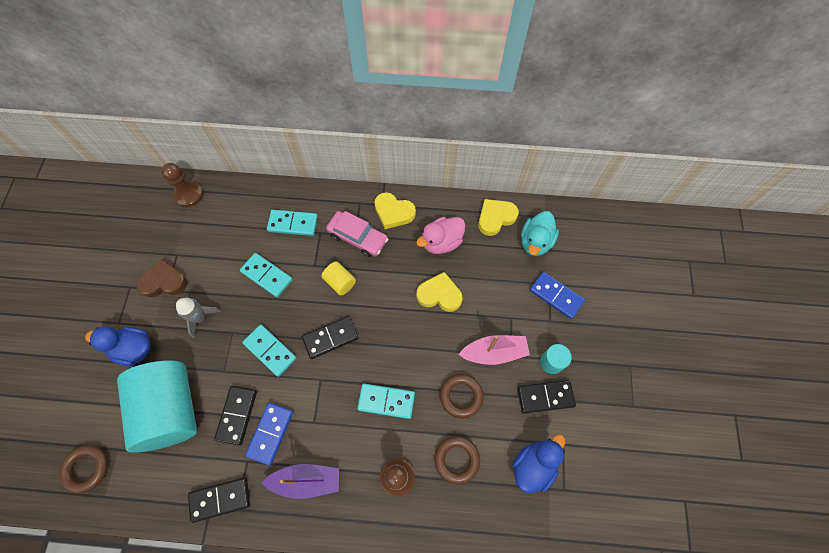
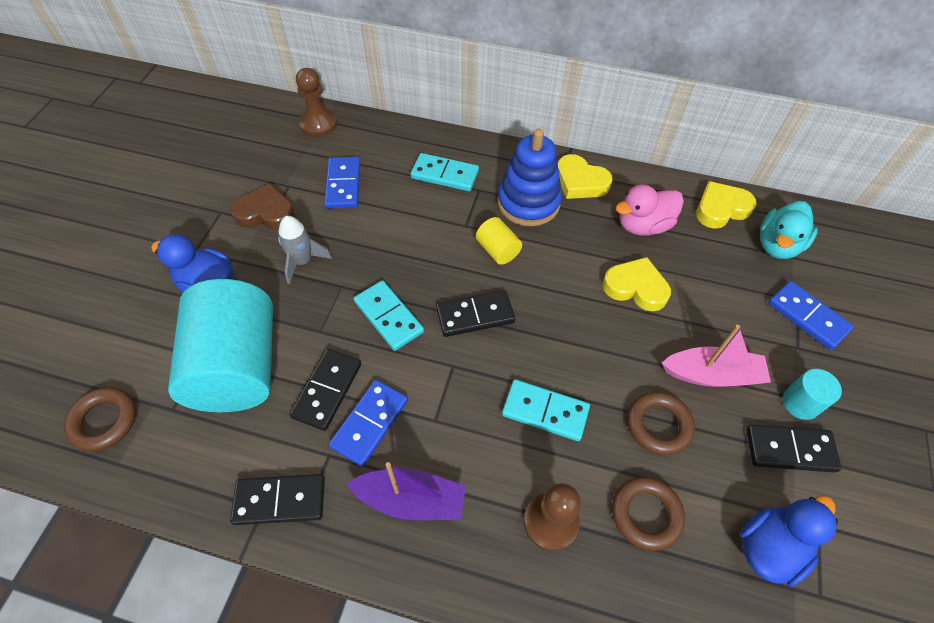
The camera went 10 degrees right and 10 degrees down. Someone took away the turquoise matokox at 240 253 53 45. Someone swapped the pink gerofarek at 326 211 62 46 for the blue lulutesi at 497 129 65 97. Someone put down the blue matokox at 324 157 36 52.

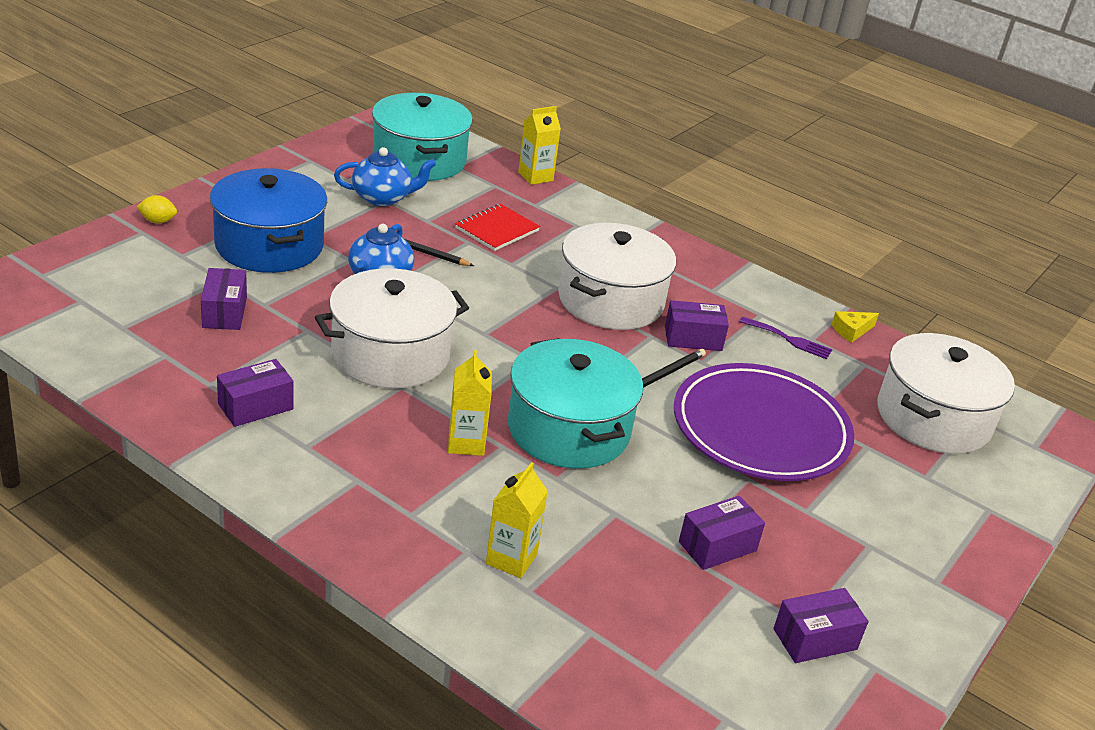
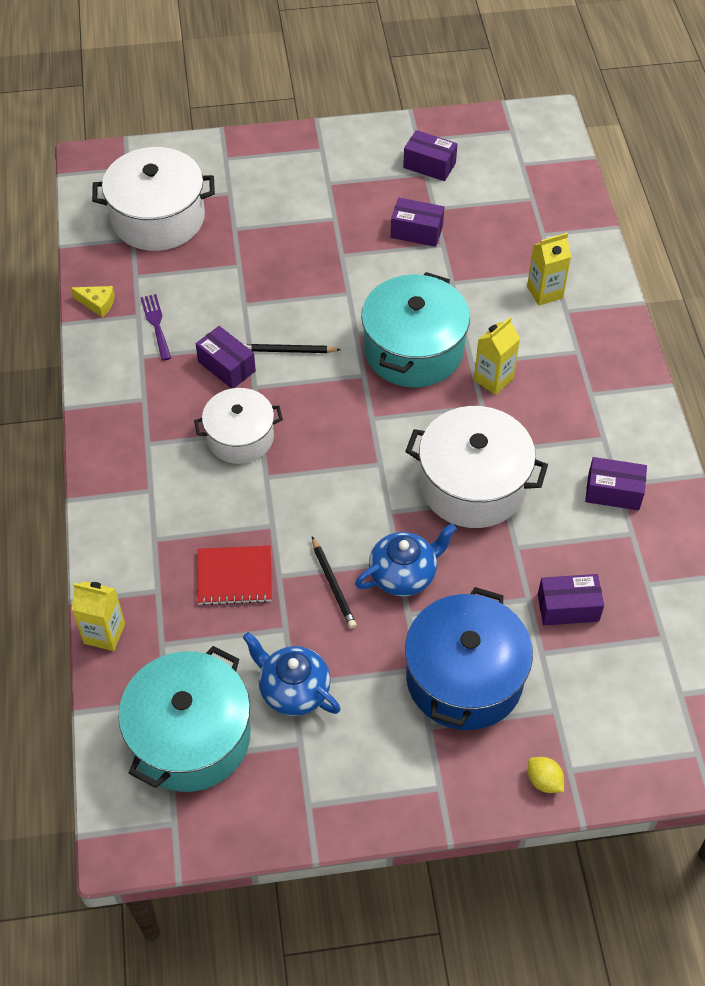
The camera went 130 degrees left and 20 degrees up. Someone rotated the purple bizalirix at 201 268 46 62 by 45 degrees clockwise. Someone scaled the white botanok at 558 223 118 107 by 0.64. Someone took away the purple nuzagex at 674 363 180 118.

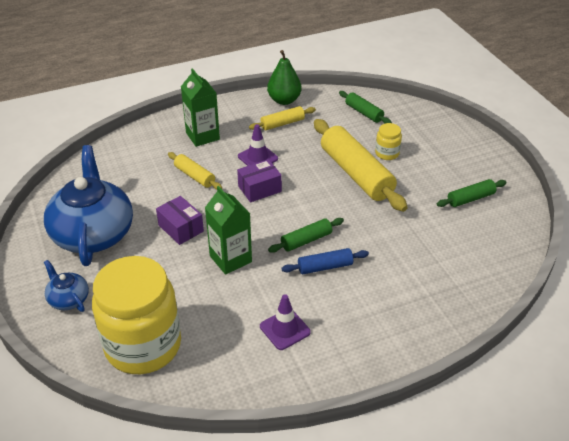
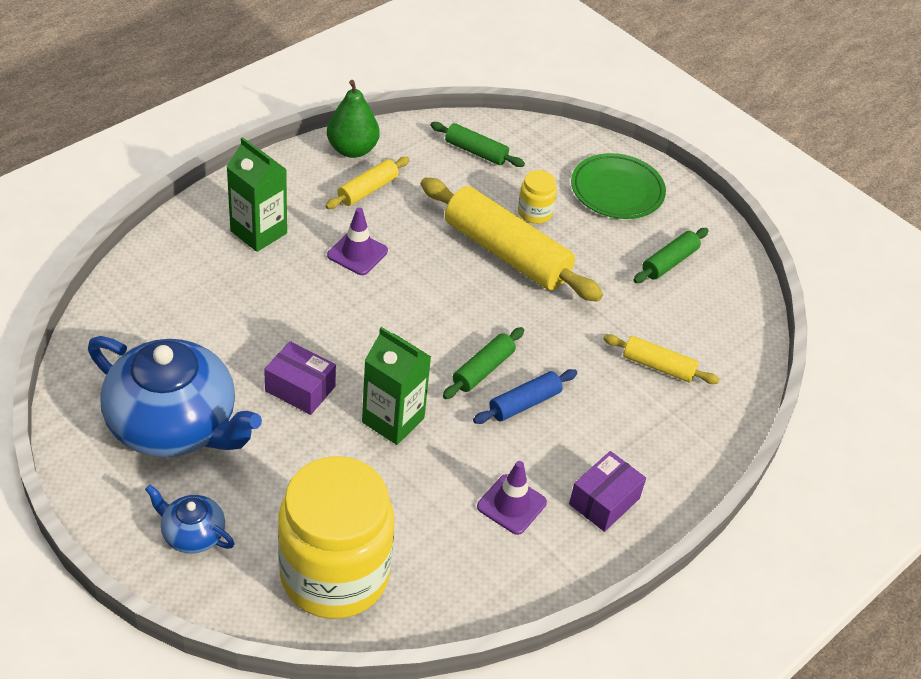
The camera went 25 degrees left and 5 degrees up. Someone rotated the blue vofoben at 44 145 89 121 by 150 degrees clockwise. Someone carried the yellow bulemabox from 168 152 54 38 to 603 334 116 50. Someone carried the purple bizalirix from 237 159 45 43 to 569 451 77 81. Someone put down the green nuzagex at 571 153 95 66.

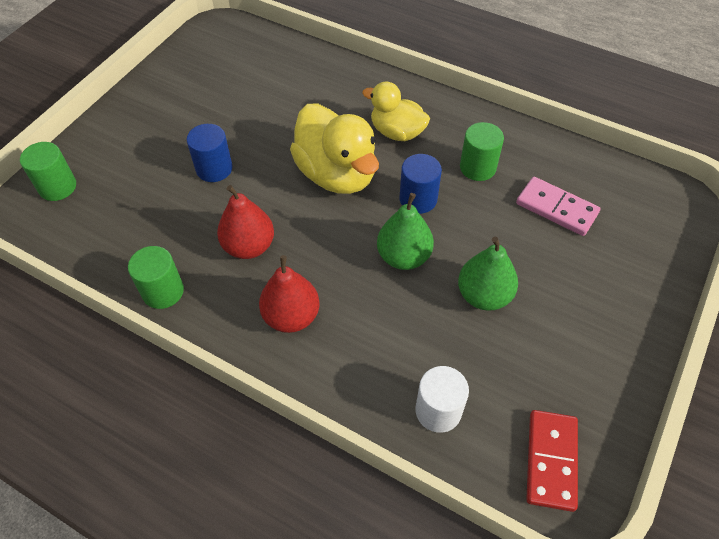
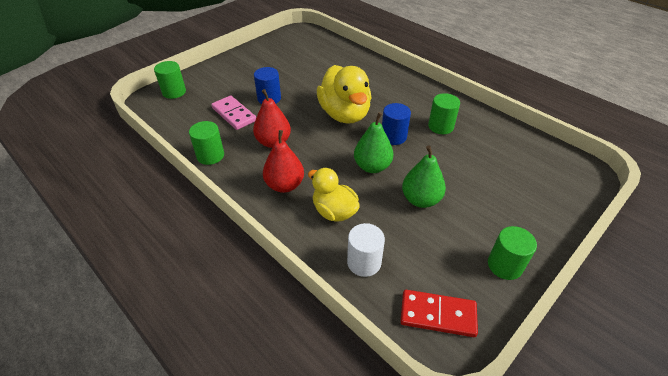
The camera went 15 degrees right and 10 degrees down. Someone carried the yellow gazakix from 362 82 68 59 to 308 168 52 54. Someone carried the pink matokox from 516 177 84 59 to 211 95 45 35. Someone rotated the red matokox at 526 410 52 102 by 75 degrees clockwise. Someone put down the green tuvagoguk at 488 226 49 54.

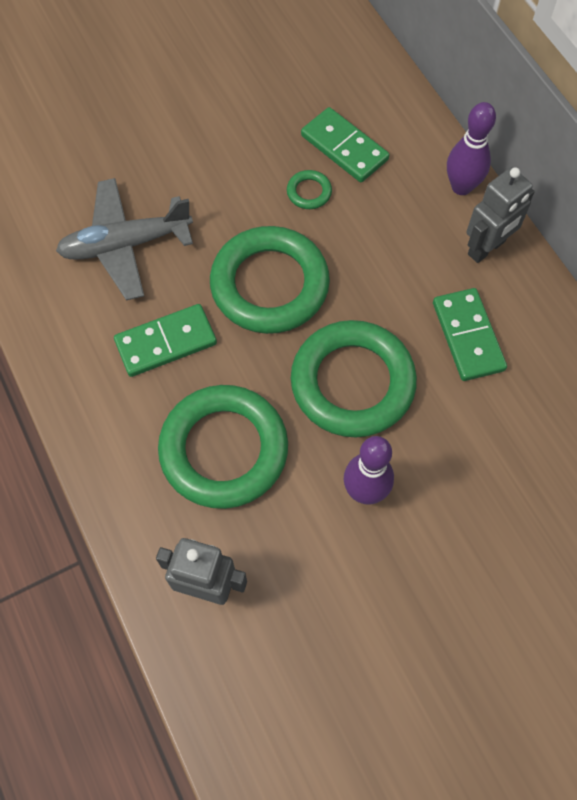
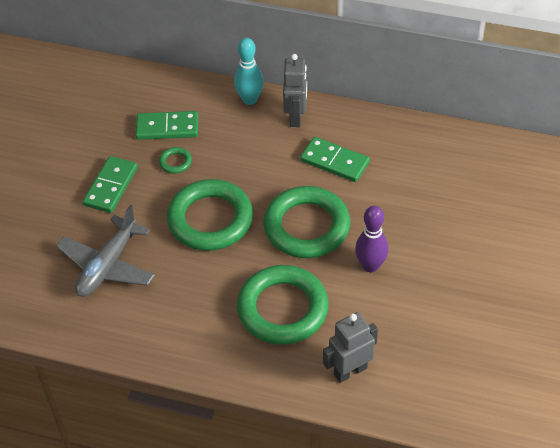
The camera went 45 degrees left and 15 degrees down. Someone carried the green matokox from 114 304 103 73 to 83 156 55 57. Someone repainted the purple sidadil at 447 102 49 93, which became the turquoise sidadil at 234 38 30 67.

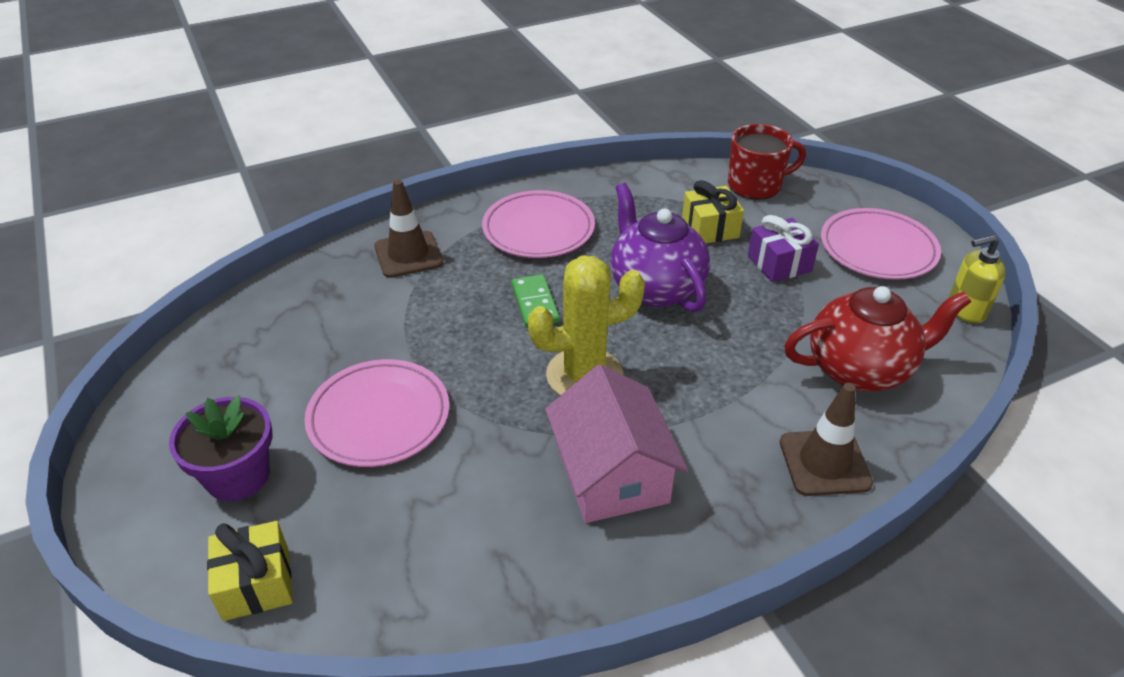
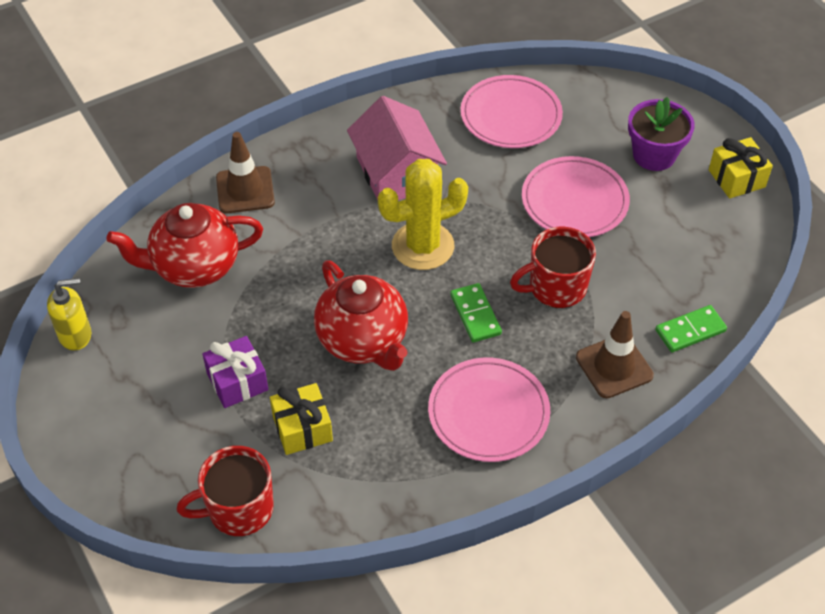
The camera went 175 degrees right and 10 degrees up. Someone carried the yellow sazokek from 207 521 86 100 to 709 137 64 62. Someone repainted the purple vofoben at 610 183 100 129, which became the red vofoben at 314 261 94 110. Someone carried the pink nuzagex from 821 208 120 72 to 460 75 103 73. Someone put down the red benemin at 510 227 86 81. Someone put down the green matokox at 655 305 72 47.

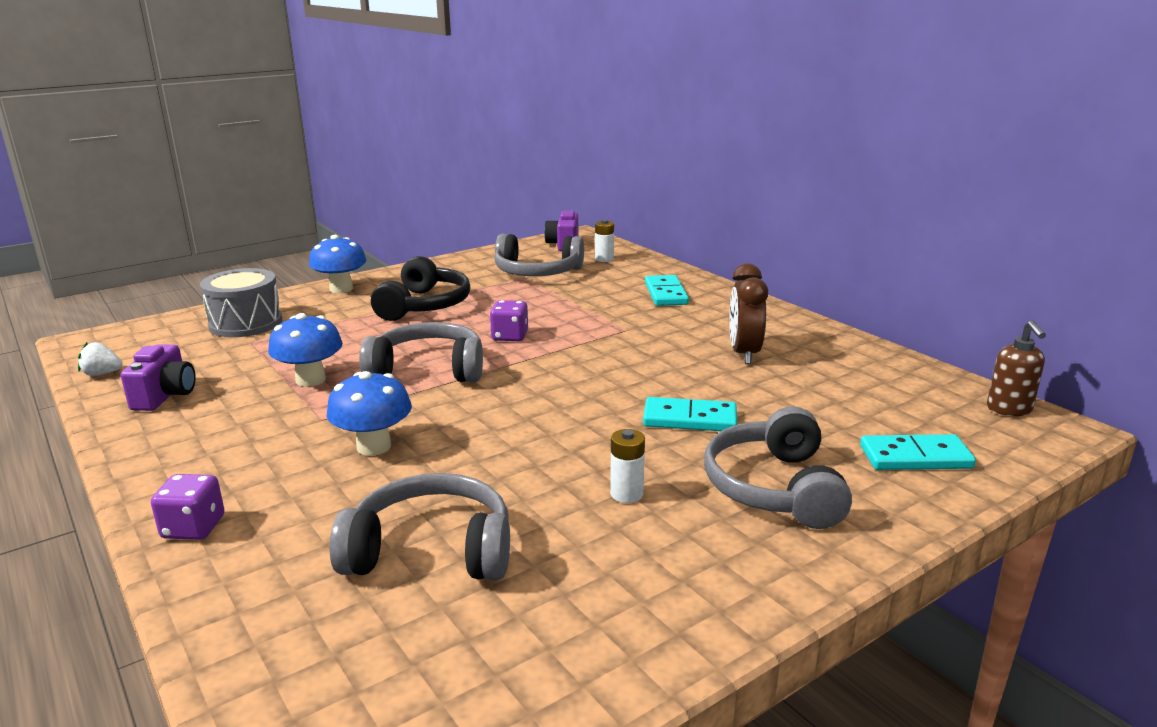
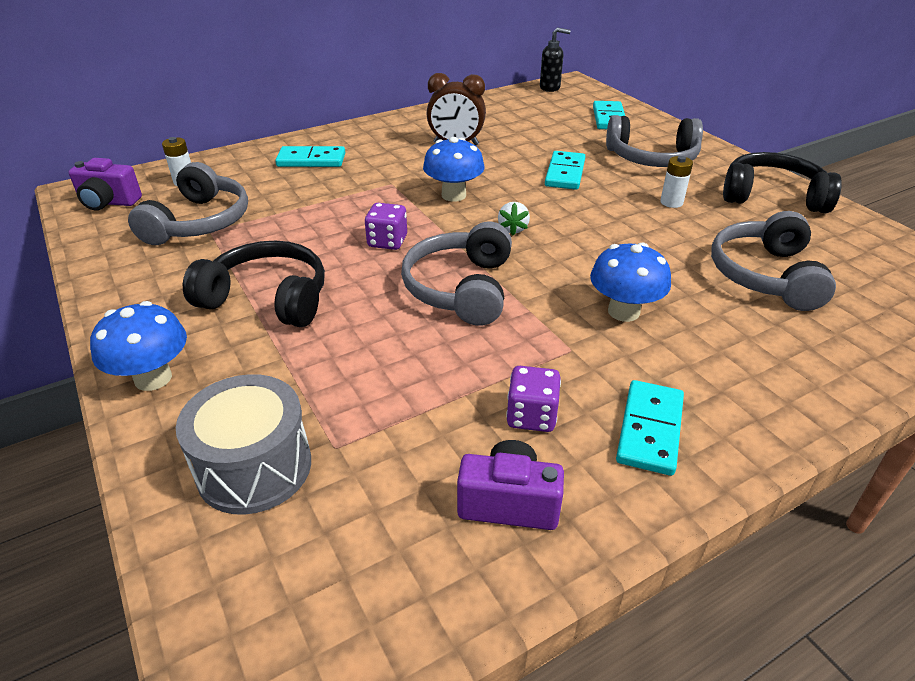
The camera went 85 degrees left and 15 degrees up. Someone carried the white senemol from 78 342 44 33 to 498 202 32 33. Someone carried the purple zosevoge from 151 474 73 66 to 506 366 55 66. Someone carried the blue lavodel from 268 313 75 74 to 423 137 62 65. Someone repainted the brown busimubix at 987 320 59 96, which became the black busimubix at 540 28 31 64. Someone put down the turquoise matokox at 616 380 68 96. Someone put down the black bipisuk at 723 152 119 61.

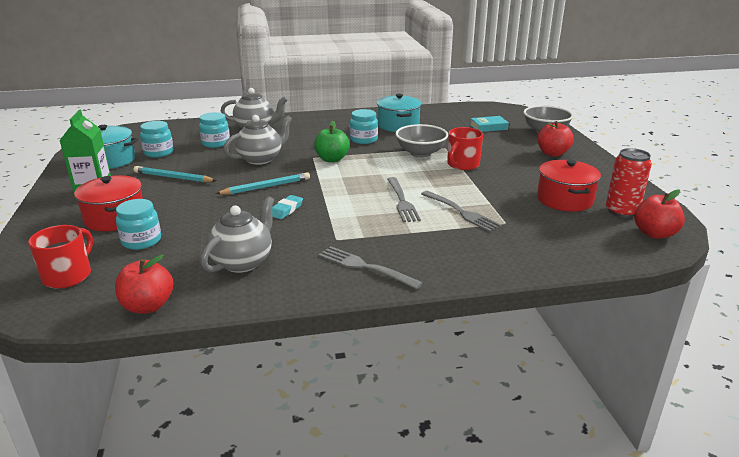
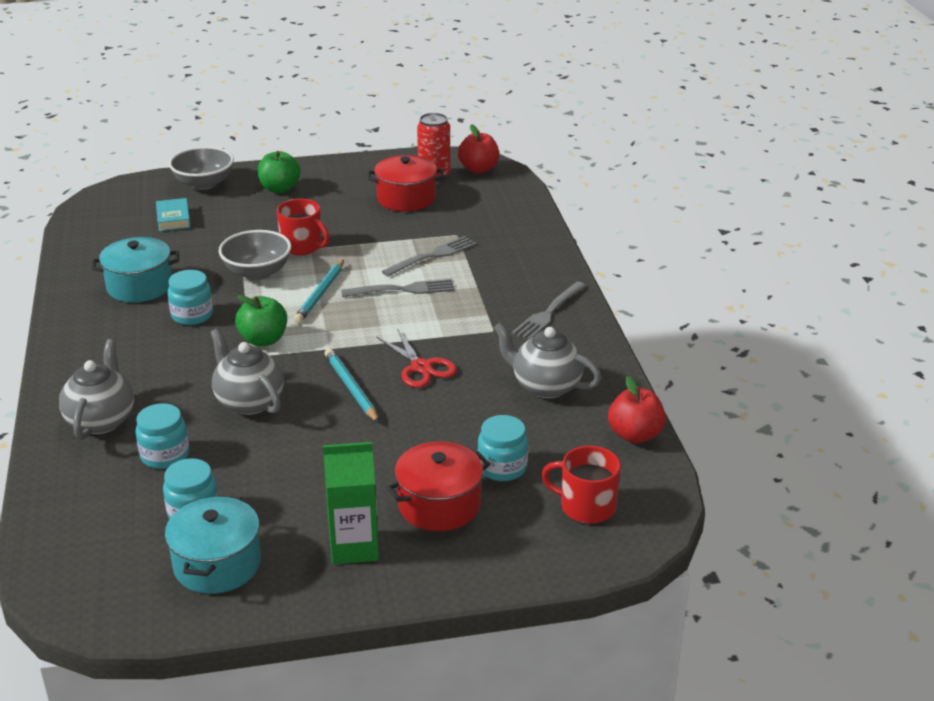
The camera went 90 degrees left and 5 degrees up. Someone carried the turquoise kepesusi from 133 166 84 16 to 293 260 51 64. Someone swapped the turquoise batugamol at 272 195 31 24 for the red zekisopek at 376 328 81 60. Someone repainted the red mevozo at 538 121 36 36, which became the green mevozo at 258 151 43 42.

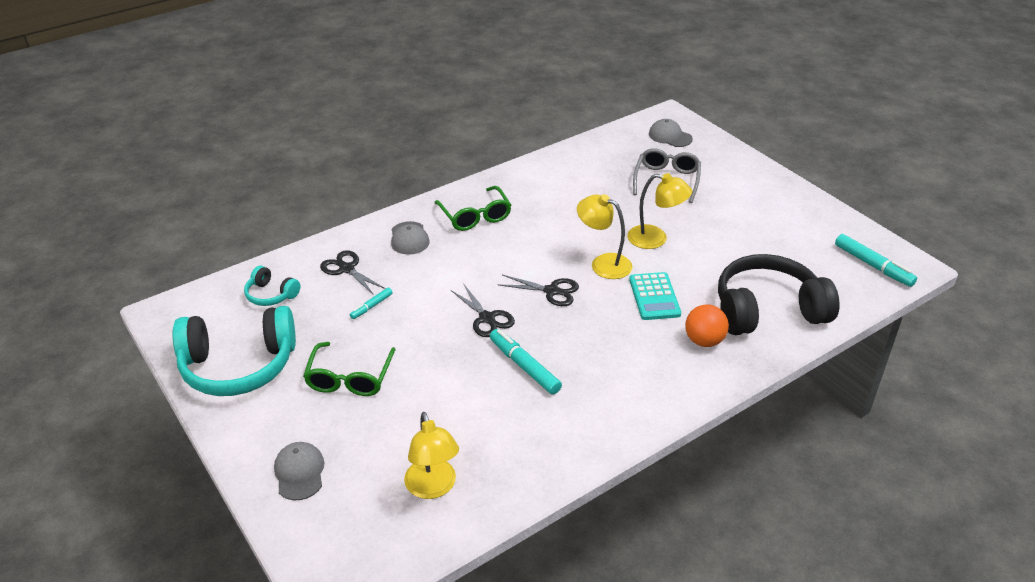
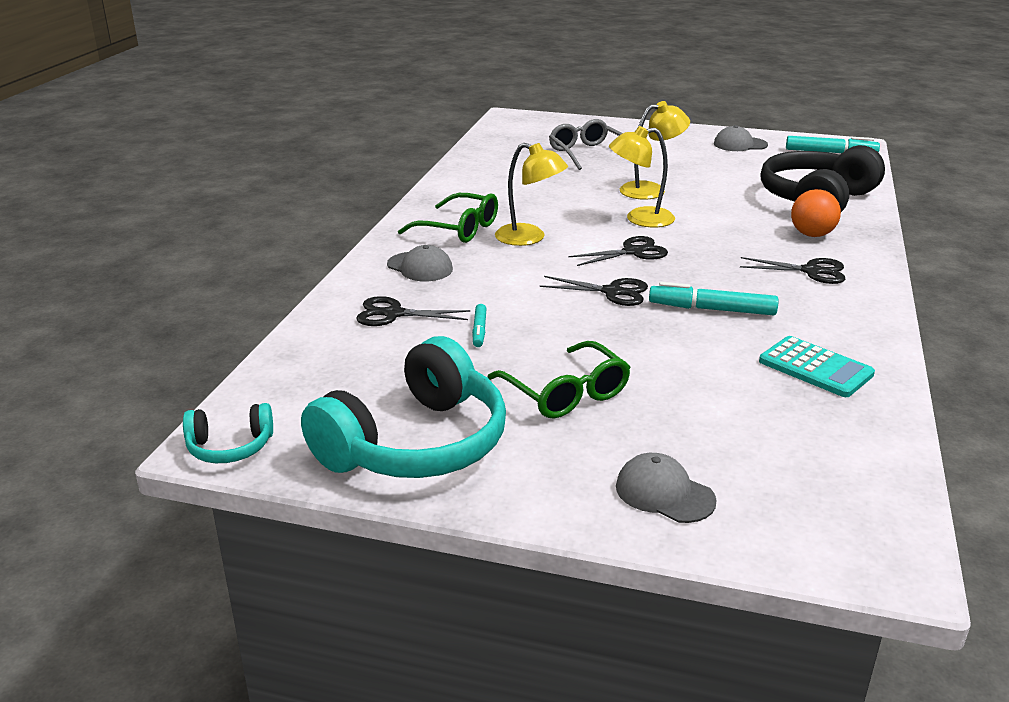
The camera went 40 degrees left and 10 degrees down. Someone carried the turquoise bipisuk from 244 266 56 40 to 183 403 90 60. Someone carried the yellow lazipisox from 404 412 55 87 to 495 143 73 103. Someone carried the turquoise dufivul from 629 272 52 48 to 759 336 116 61. Someone carried the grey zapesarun from 649 119 44 28 to 714 125 54 26. Someone put down the black zekisopek at 740 257 105 27.

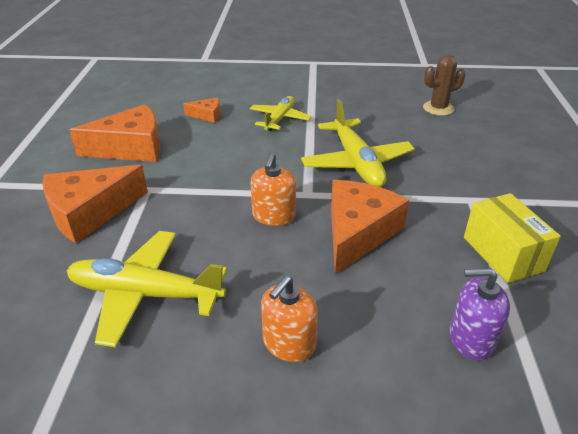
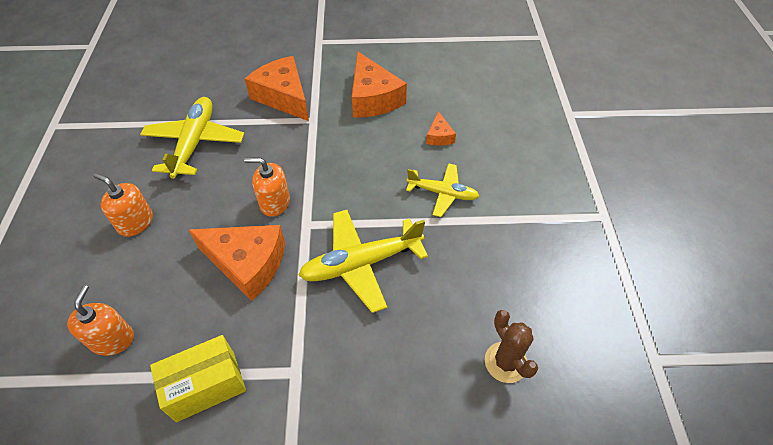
The camera went 85 degrees right and 15 degrees up. Someone repainted the purple busimubix at 450 268 60 92, which became the orange busimubix at 67 285 67 71.

